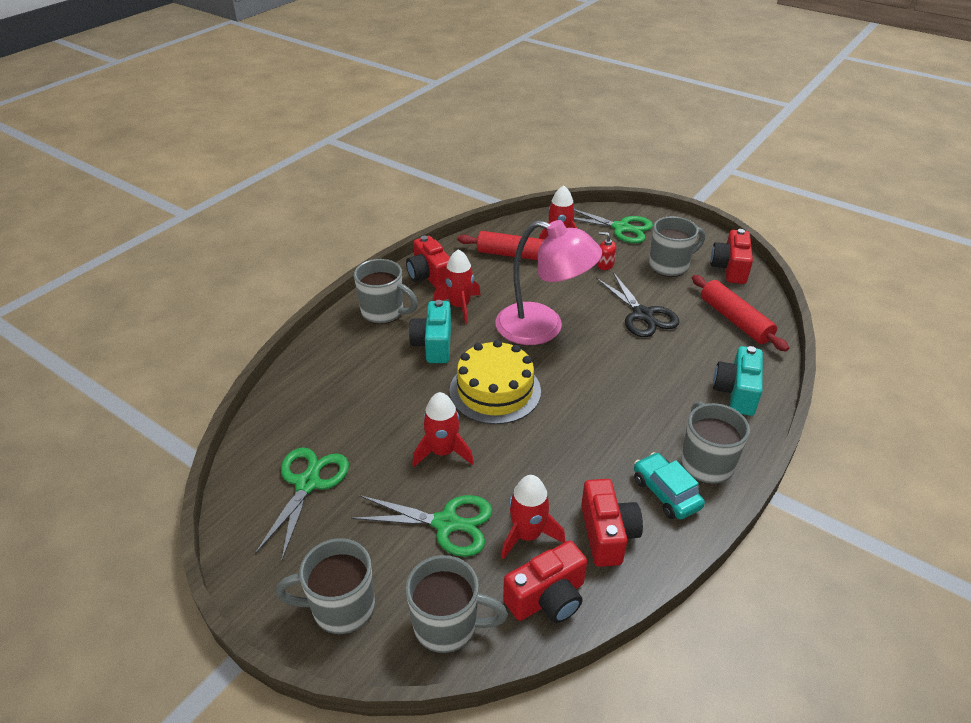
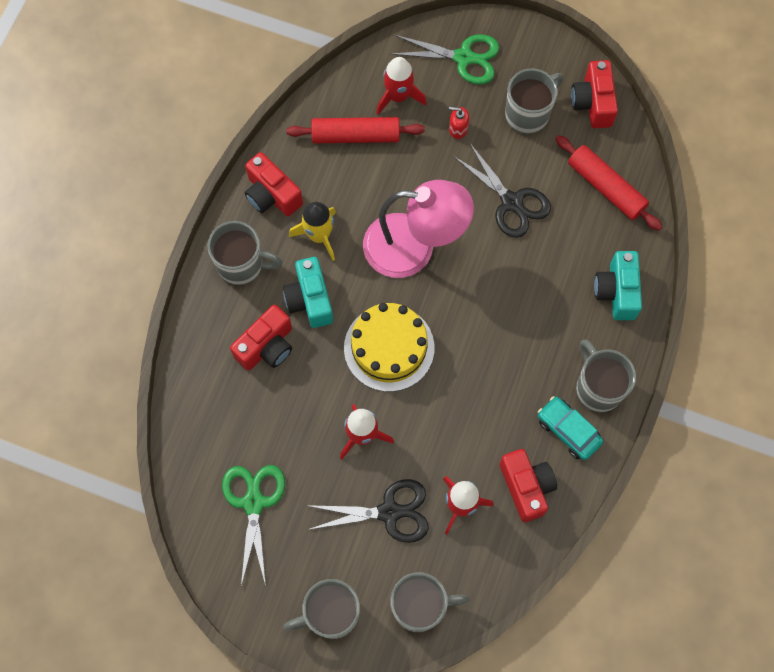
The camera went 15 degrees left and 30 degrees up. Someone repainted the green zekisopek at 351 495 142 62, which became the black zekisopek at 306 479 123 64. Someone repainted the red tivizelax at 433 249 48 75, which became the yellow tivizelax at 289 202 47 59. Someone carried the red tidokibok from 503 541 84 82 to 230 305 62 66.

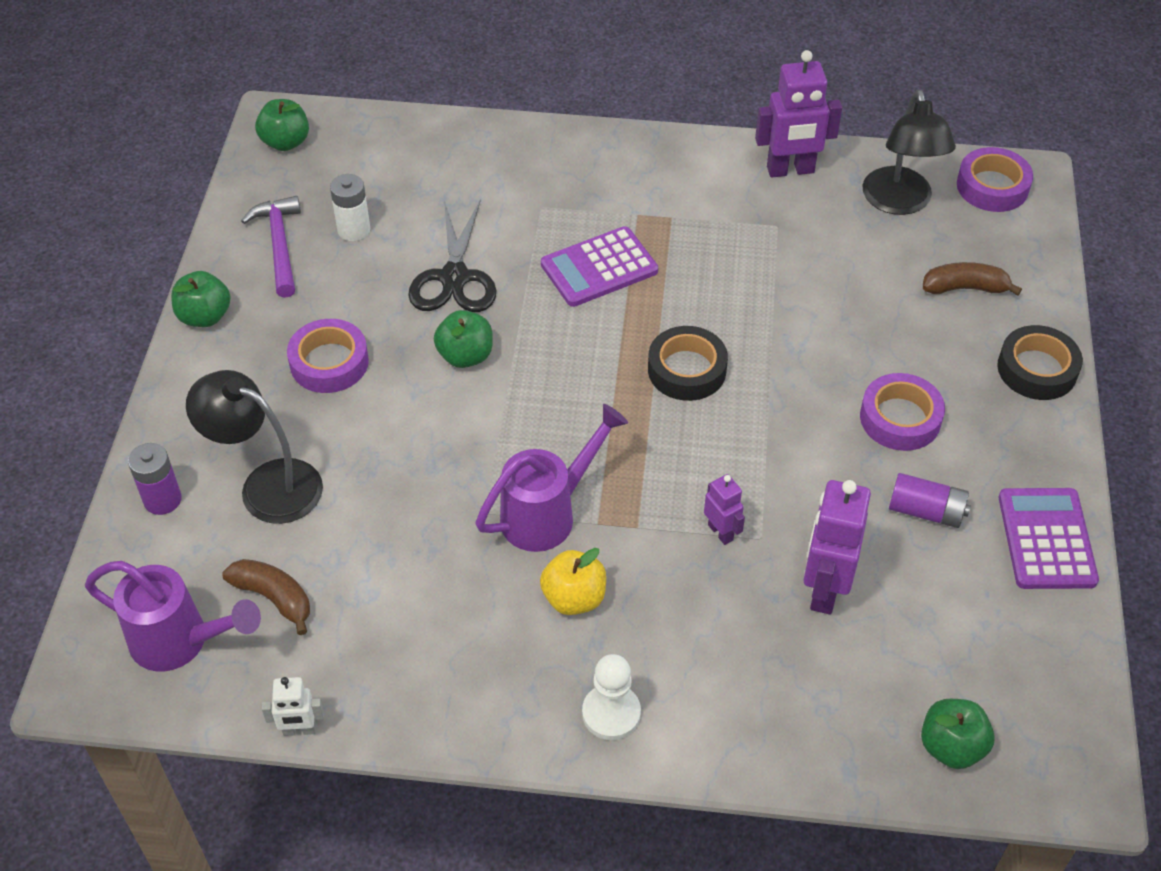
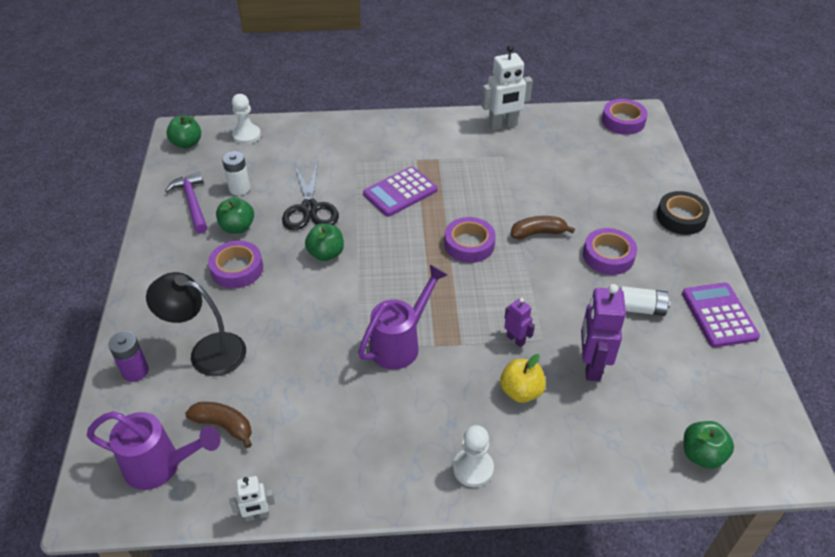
The camera went 10 degrees left and 5 degrees down. Someone carried the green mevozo from 171 271 59 56 to 216 197 38 37. Someone carried the yellow mevozo from 540 548 66 67 to 500 354 46 49. Someone repainted the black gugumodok at 648 326 80 75, which became the purple gugumodok at 444 217 52 46. Someone repainted the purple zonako at 755 50 87 127, which became the white zonako at 482 45 51 86. Someone took away the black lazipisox at 863 90 93 125. Someone repainted the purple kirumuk at 889 473 82 55, which became the white kirumuk at 620 286 50 30. Someone carried the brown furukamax from 923 262 99 34 to 511 216 64 23. Someone put down the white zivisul at 232 94 29 50.

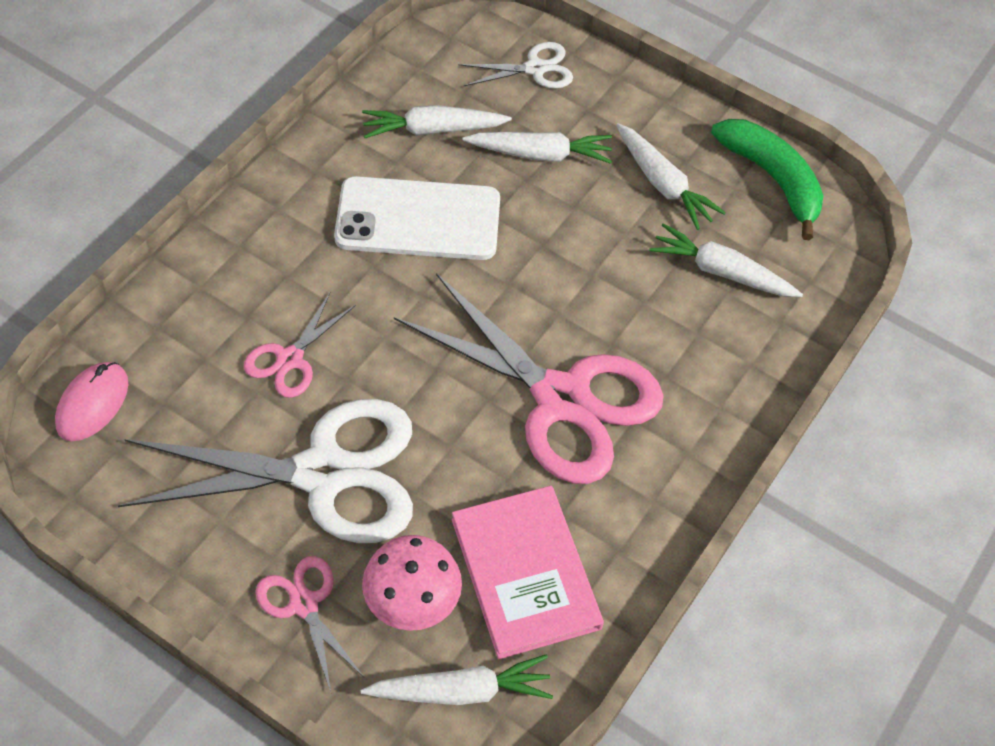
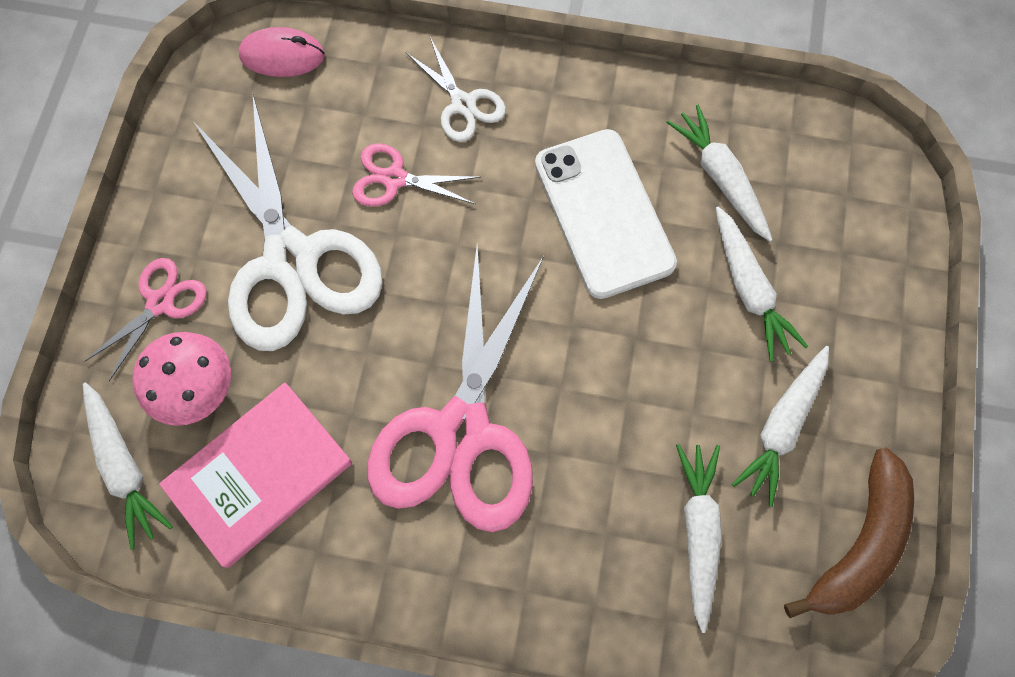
The camera went 70 degrees right and 15 degrees up. Someone carried the white zekisopek from 459 42 114 47 to 406 37 100 105. Someone repainted the green furukamax at 711 119 112 121, which became the brown furukamax at 784 448 130 170.

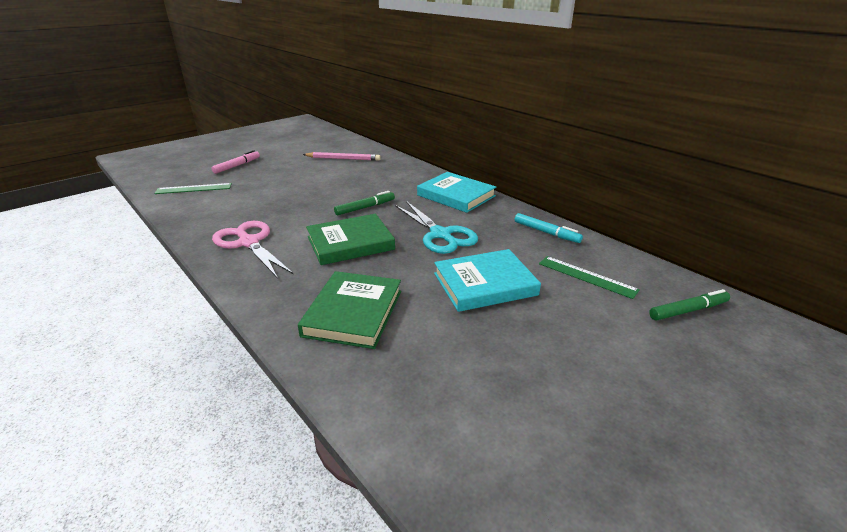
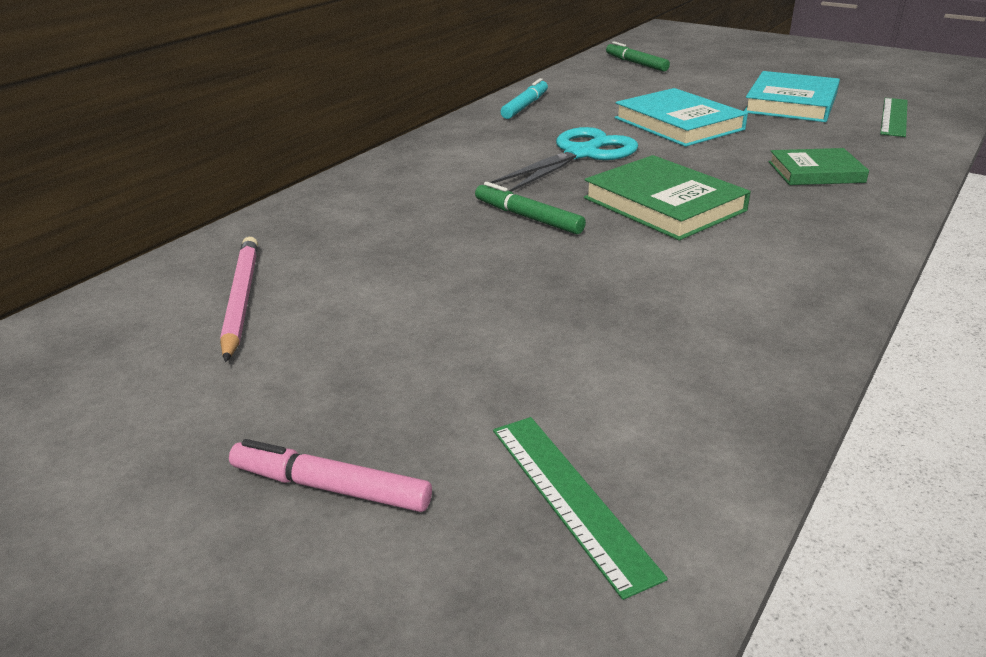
The camera went 105 degrees left and 0 degrees up. Someone took away the pink zekisopek at 212 221 81 58. Someone scaled the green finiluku at 298 271 103 78 by 0.65. Someone carried the turquoise finiluku from 417 172 79 41 to 744 71 96 51. Someone carried the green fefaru from 539 256 101 43 to 880 98 28 39.

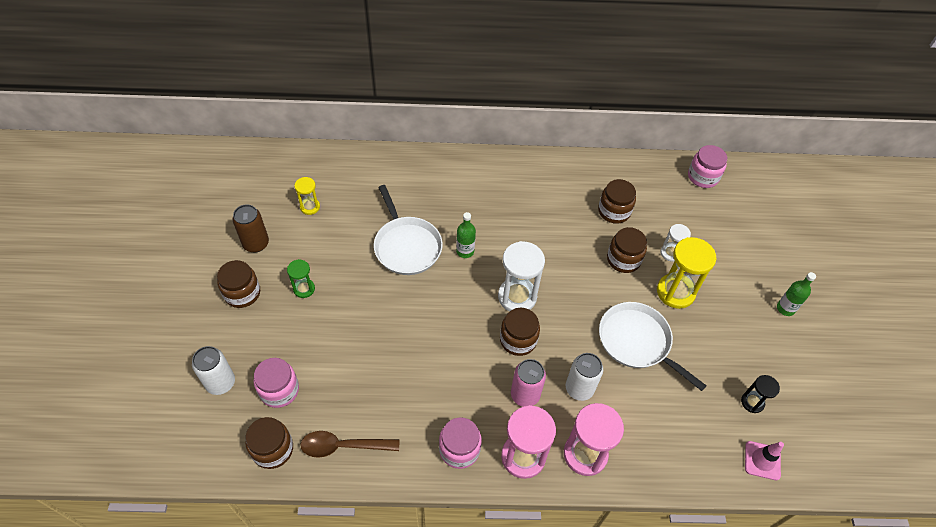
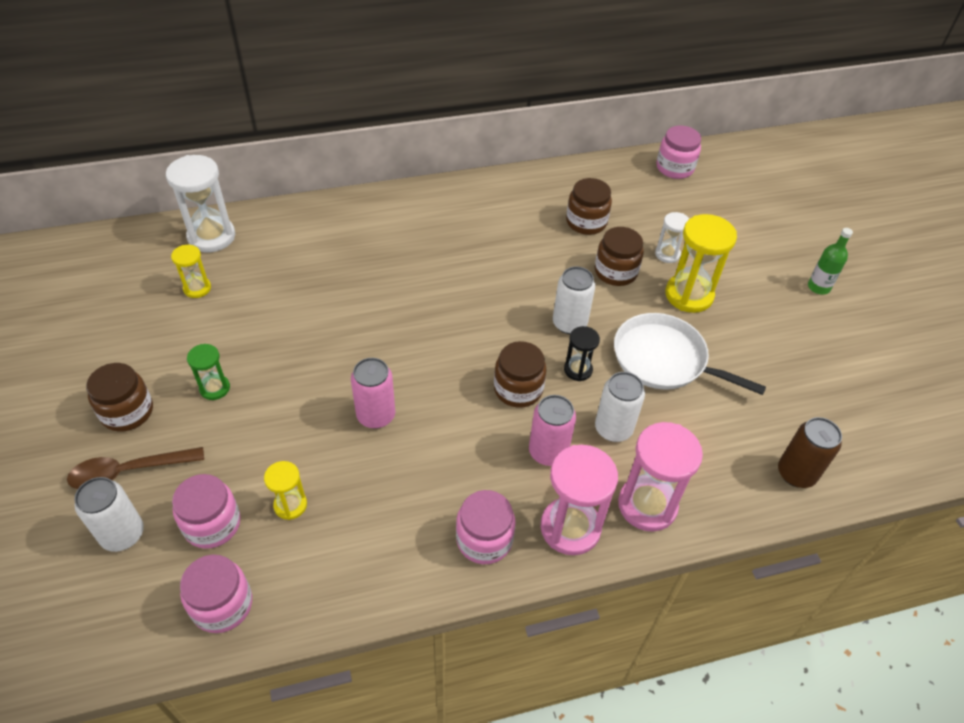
The camera went 15 degrees left and 5 degrees down. Someone carried the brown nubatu from 232 205 37 47 to 778 417 64 71. Someone repainted the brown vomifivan at 245 417 48 52, which became the pink vomifivan at 180 555 72 78. Someone carried the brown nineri from 300 431 99 27 to 67 447 137 42. Someone took away the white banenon at 374 185 69 90. Someone took away the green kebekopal at 456 212 20 46. Someone carried the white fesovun from 498 241 47 71 to 166 155 69 97. Someone carried the black fesovun from 741 375 39 38 to 564 326 36 55. Someone took away the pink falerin at 745 441 39 39. Someone put down the yellow fesovun at 264 461 43 59. Someone put down the pink nubatu at 351 358 44 71. Someone put down the white nubatu at 553 266 42 68.

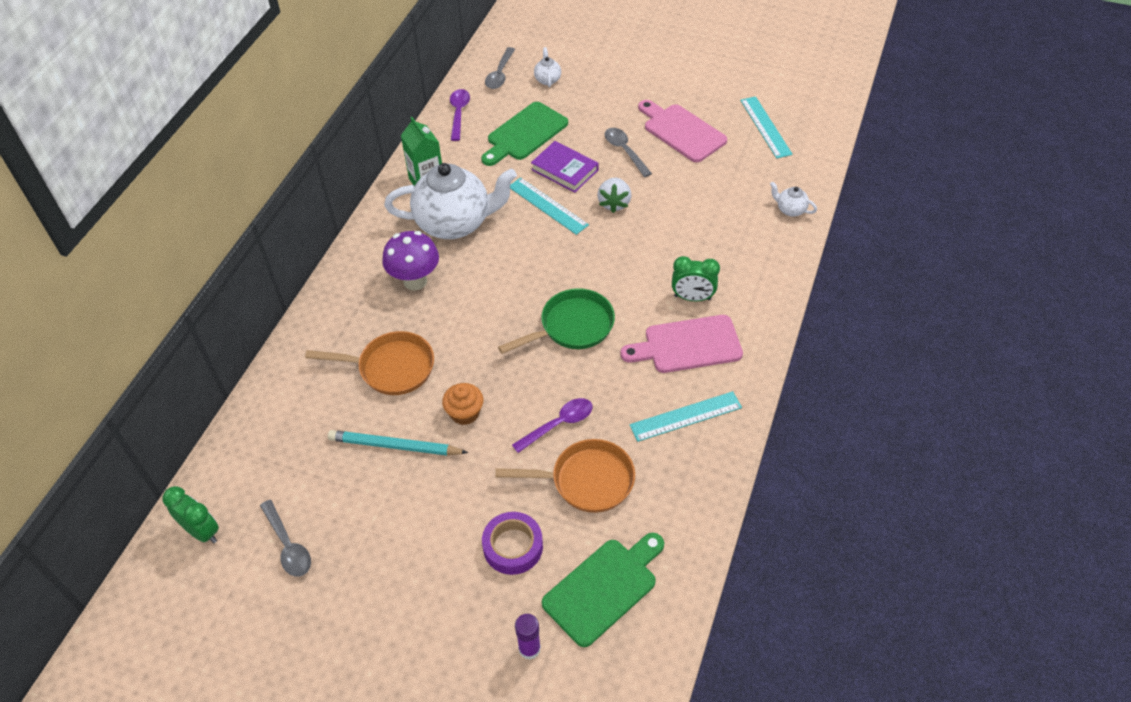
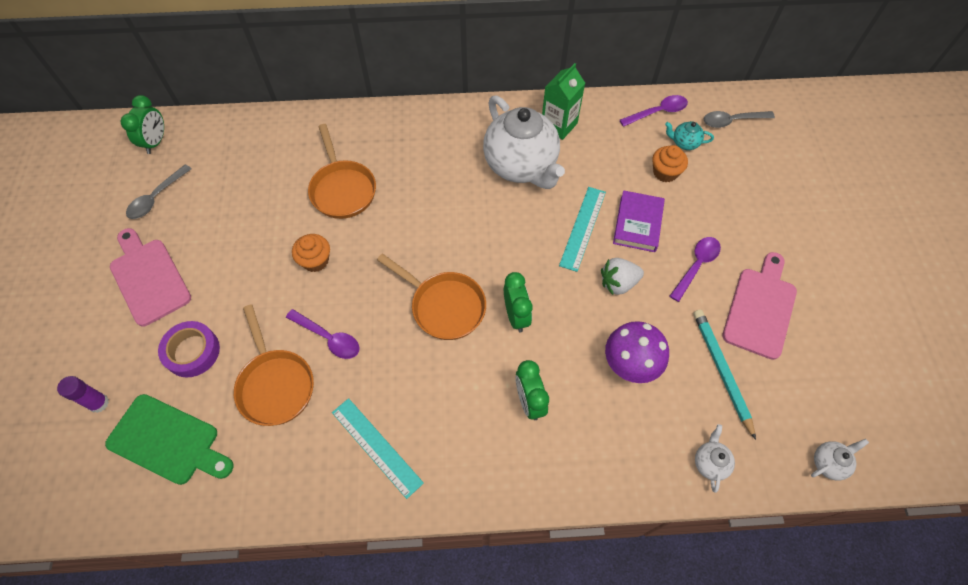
The camera went 65 degrees right and 10 degrees up. Someone carried the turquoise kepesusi from 328 430 140 26 to 693 310 63 130. Someone carried the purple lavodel from 382 231 57 59 to 605 321 64 62. Someone swapped the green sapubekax at 481 102 87 64 for the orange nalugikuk at 652 145 36 37. Someone repainted the green banenon at 498 288 117 66, which became the orange banenon at 377 254 109 86. Someone carried the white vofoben from 534 47 27 40 to 811 439 58 42. Someone repainted the grey nineri at 605 128 47 49, which became the purple nineri at 670 237 51 65. Someone carried the pink sapubekax from 620 315 123 58 to 110 228 81 98. Someone took away the turquoise fefaru at 740 96 53 63. Someone put down the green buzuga at 504 272 29 60. Someone put down the turquoise vofoben at 665 121 49 29.

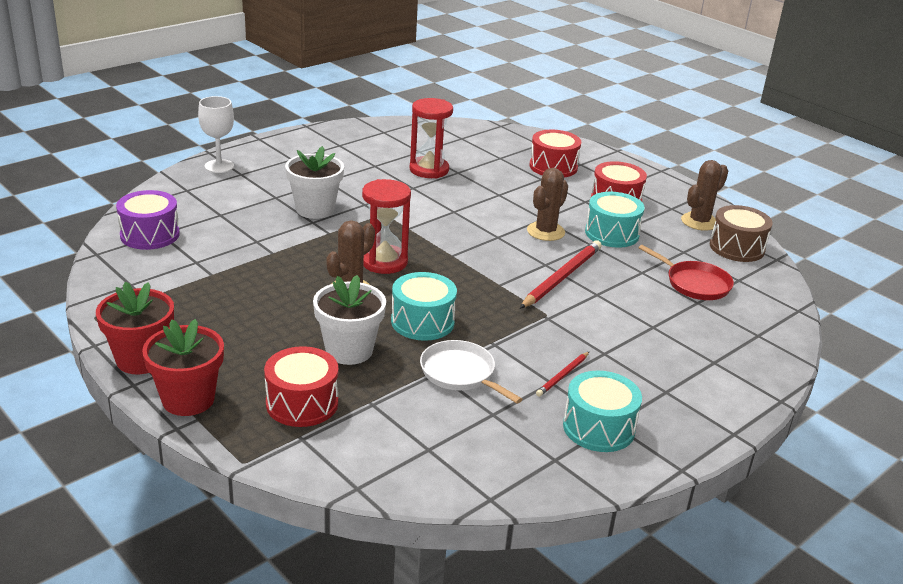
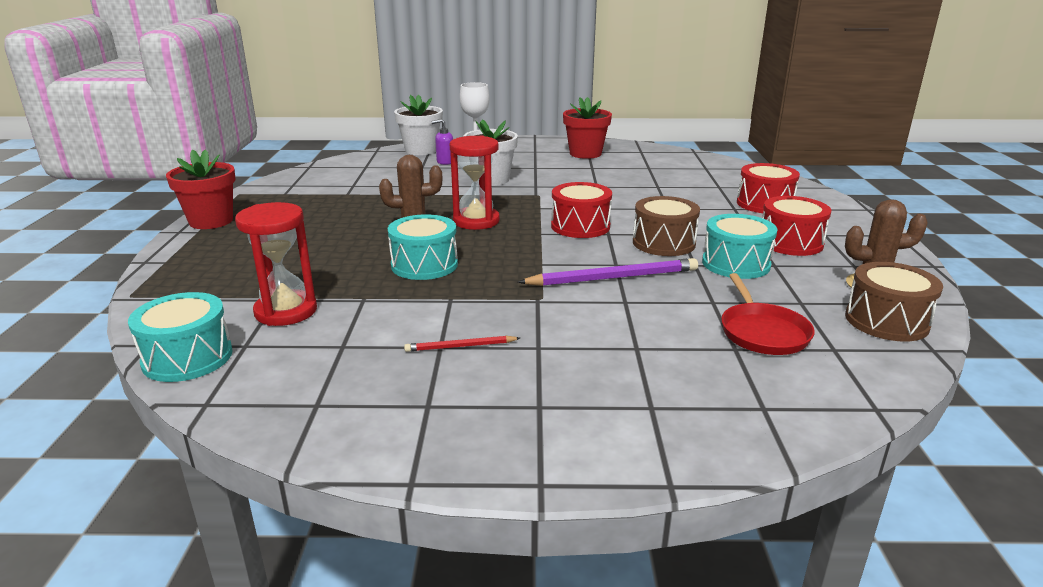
The camera went 45 degrees right and 5 degrees down. Someone took away the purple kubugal at 116 190 64 60. Someone carried the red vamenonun from 142 319 82 97 to 563 97 49 62. Someone carried the red kubugal from 264 346 74 81 to 551 182 61 56. Someone carried the white vamenonun from 313 275 73 90 to 394 95 49 60. Someone carried the red fesovun from 410 98 43 80 to 235 202 82 124. Someone took away the white banenon at 420 340 102 64. Someone repainted the red kepesusi at 520 240 82 69, which became the purple kepesusi at 518 258 180 28. Someone swapped the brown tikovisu at 527 168 41 73 for the brown kubugal at 633 196 67 60. Someone carried the turquoise kubugal from 563 371 79 81 to 128 292 105 90. Someone put down the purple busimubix at 431 119 22 46.

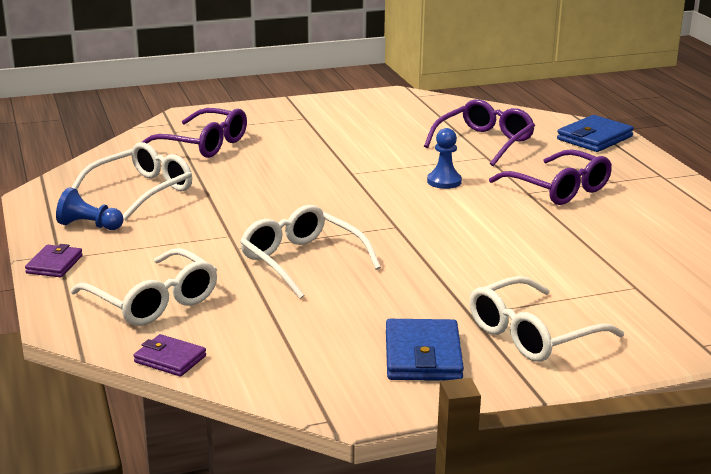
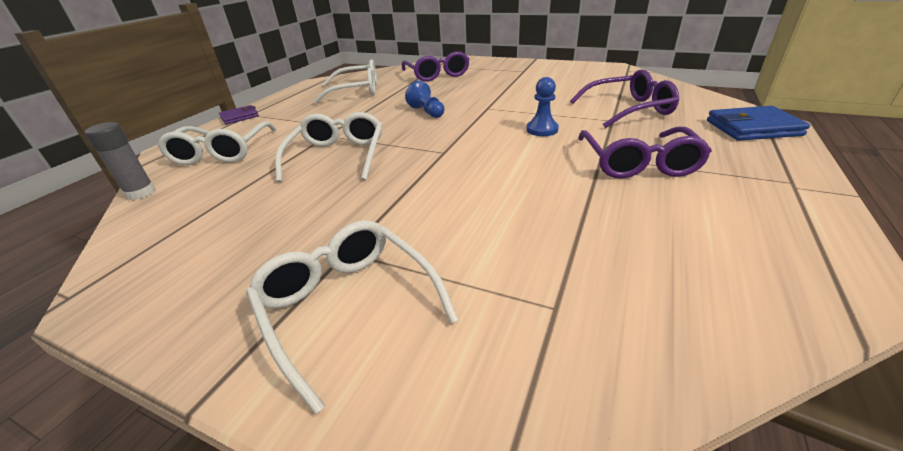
The camera went 45 degrees right and 10 degrees up. Someone carried the blue zivisul from 56 187 67 43 to 405 81 39 37. Someone swapped the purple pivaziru at 134 334 72 43 for the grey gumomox at 85 122 71 78. Someone took away the blue pivaziru at 386 319 78 62. Someone rotated the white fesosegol at 470 276 154 86 by 45 degrees clockwise.

